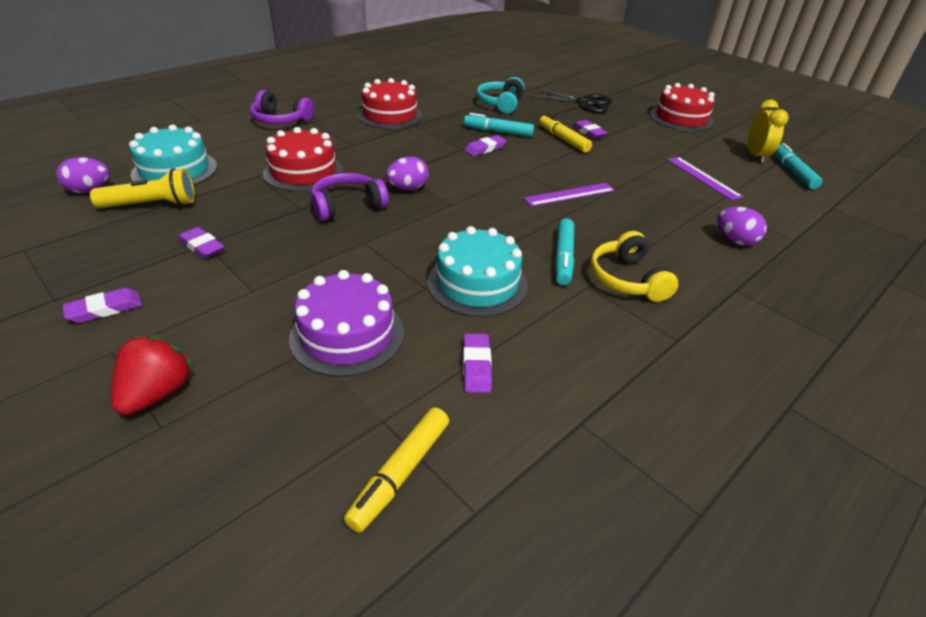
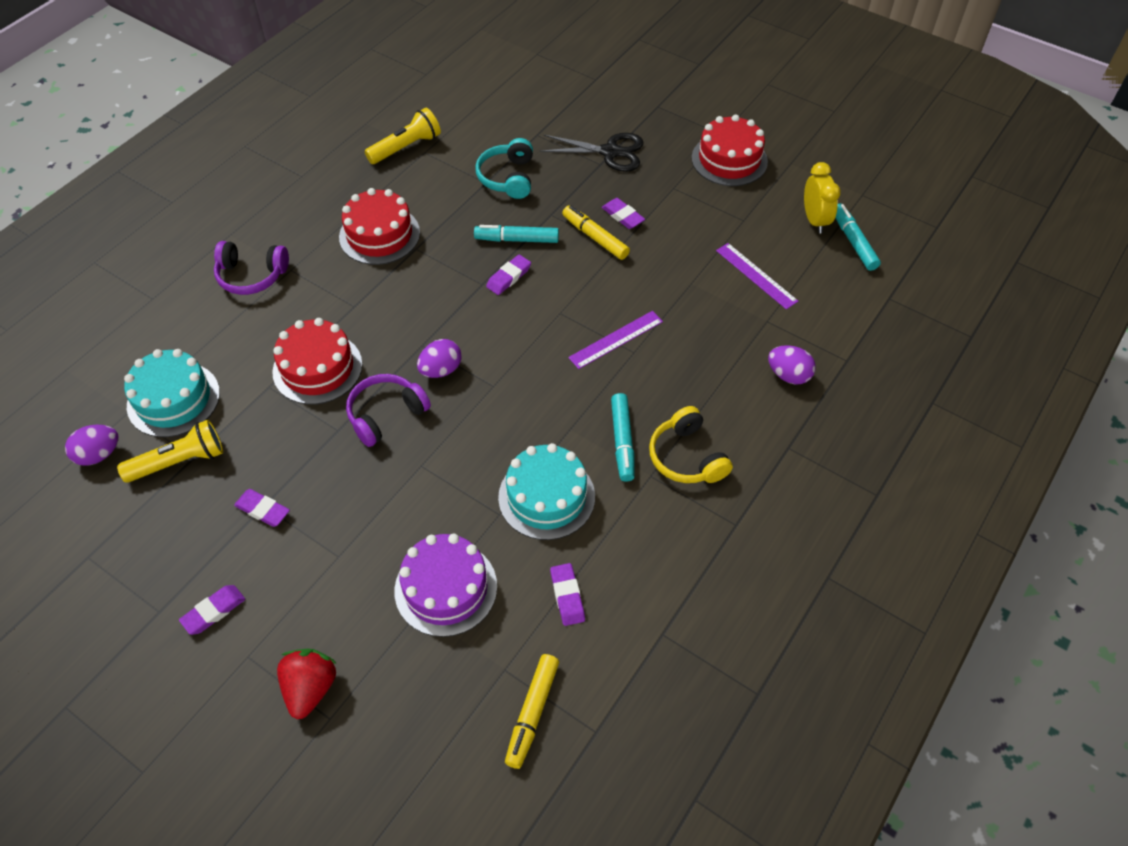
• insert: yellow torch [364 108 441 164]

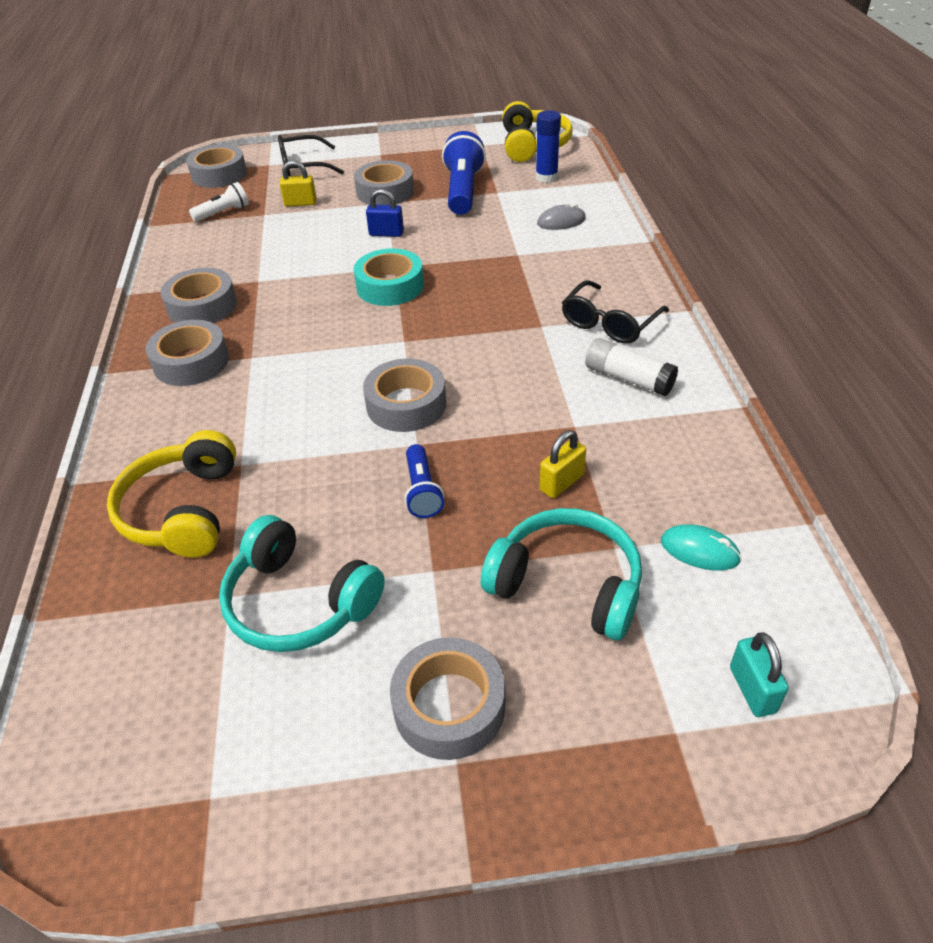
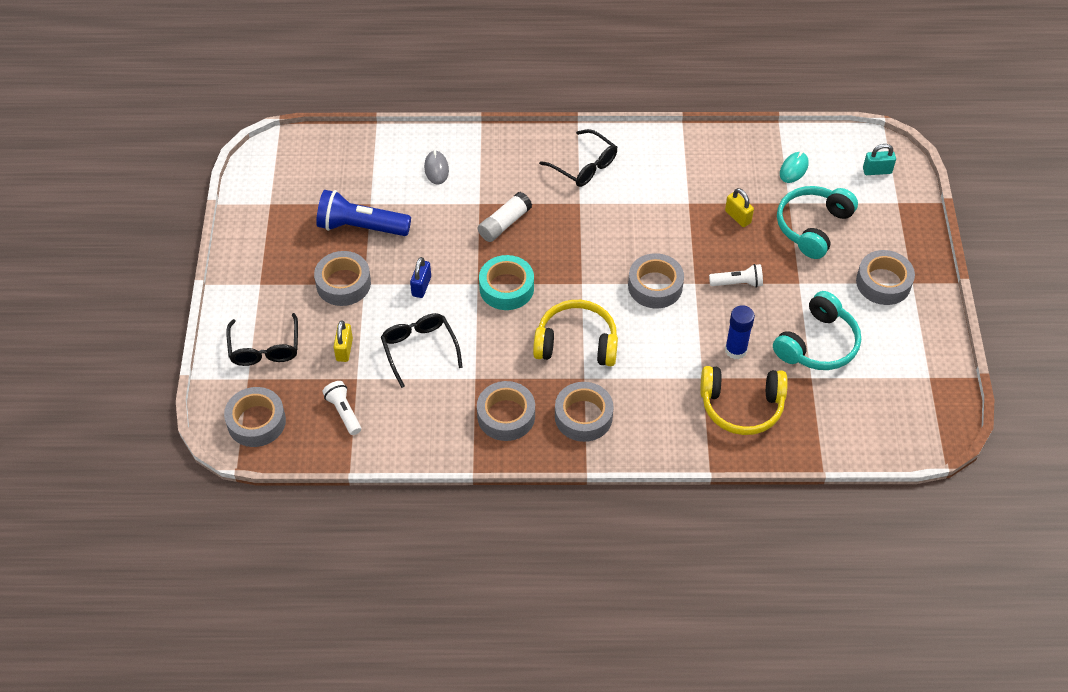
• insert: jet-black spectacles [381 313 463 388]
• move: yellow headset [502 101 573 162] to [533 300 618 366]
• move: cobalt glue stick [535 110 561 183] to [725 305 755 359]
• move: snow-white glue stick [585 338 678 396] to [478 192 532 242]
• recolor: cobalt torch [405 444 444 518] to snow-white torch [709 264 763 288]

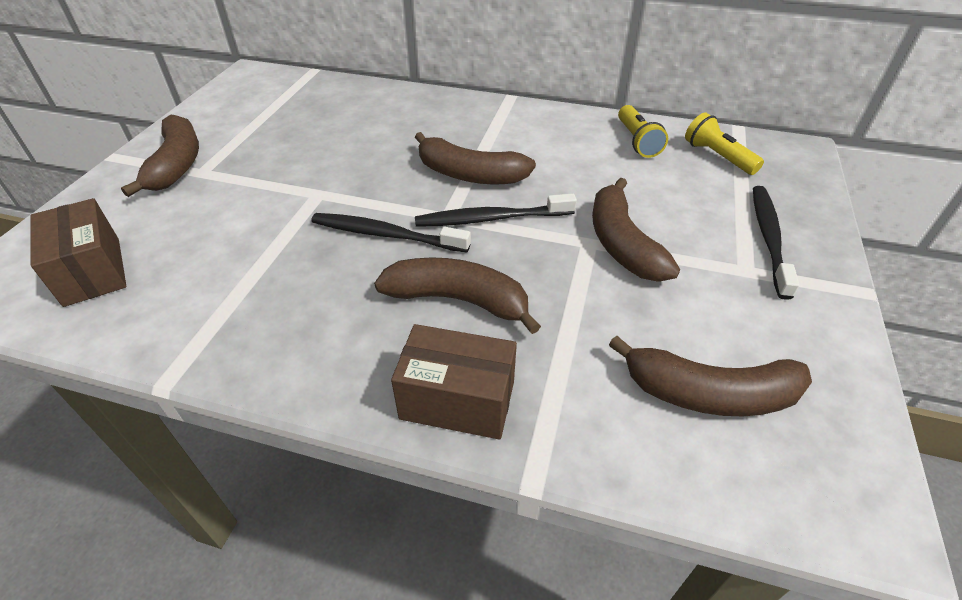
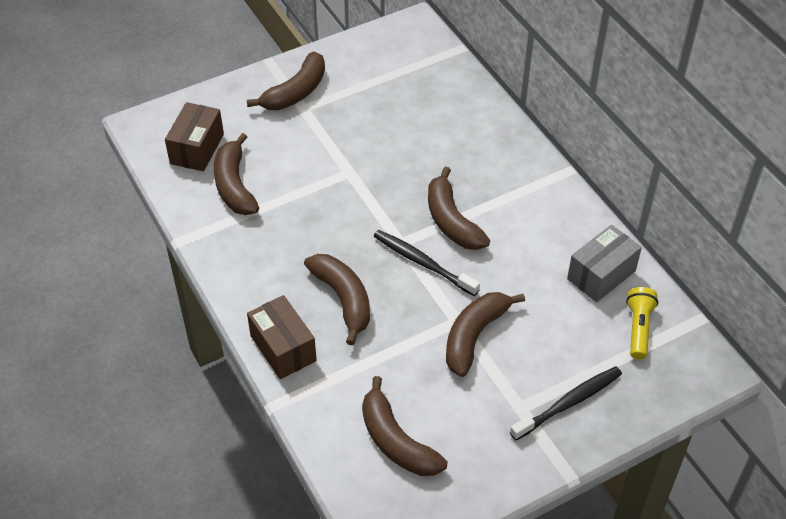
• delete: jet-black dental brush [312 213 471 253]
• insert: dark brown toy banana [214 133 259 215]
• replace: yellow torch [618 105 668 158] to grey parcel [567 225 642 302]

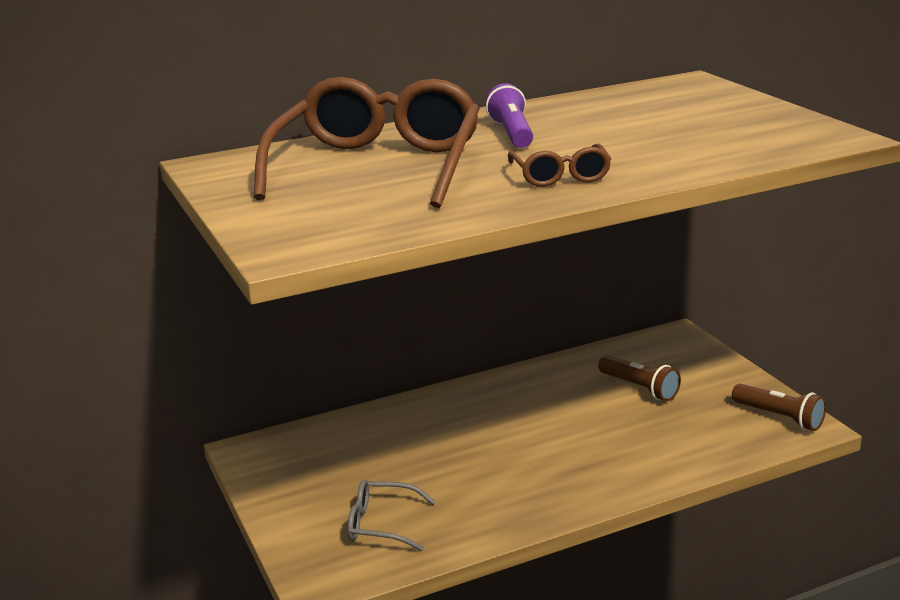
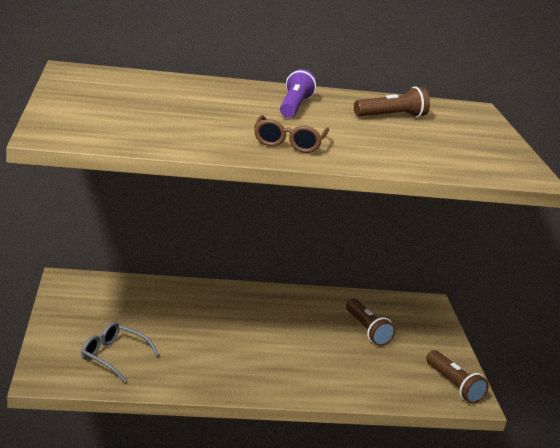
• delete: dark brown spectacles [253 77 480 208]
• insert: dark brown torch [354 87 430 118]

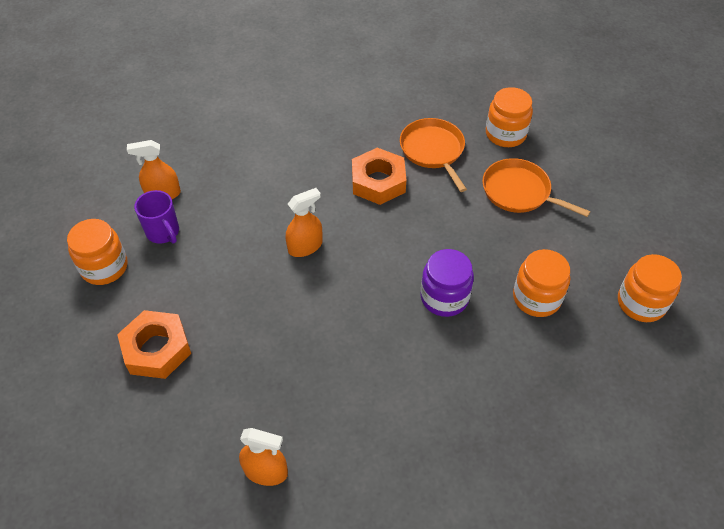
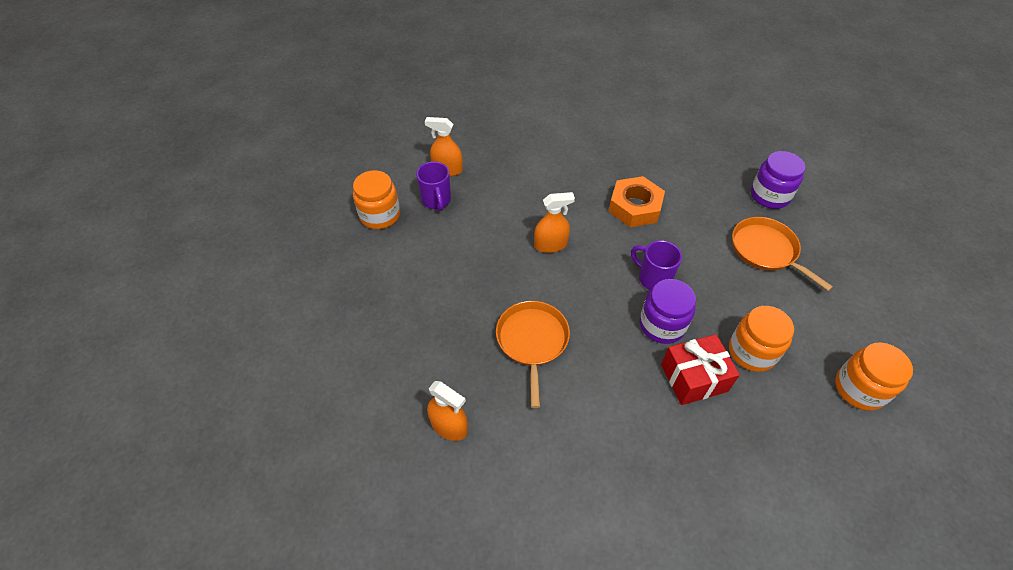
• delete: orange-coloured hexagon nut [117 310 191 379]
• insert: violet tea mug [631 240 682 290]
• insert: scarlet present [661 334 740 405]
• move: orange-coloured pan [400 118 467 192] to [496 301 570 408]
• recolor: orange-coloured preserve jar [486 87 533 147] to violet preserve jar [751 151 805 209]

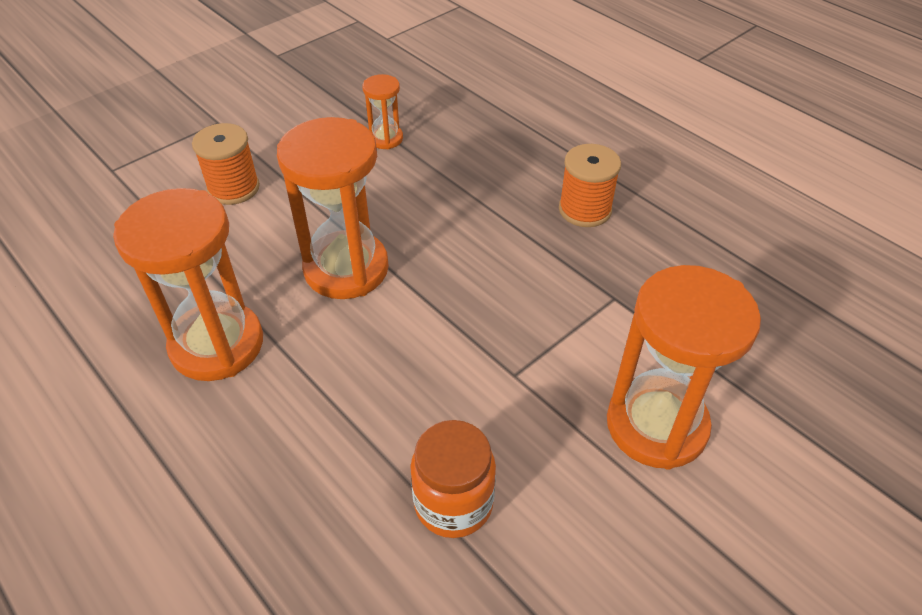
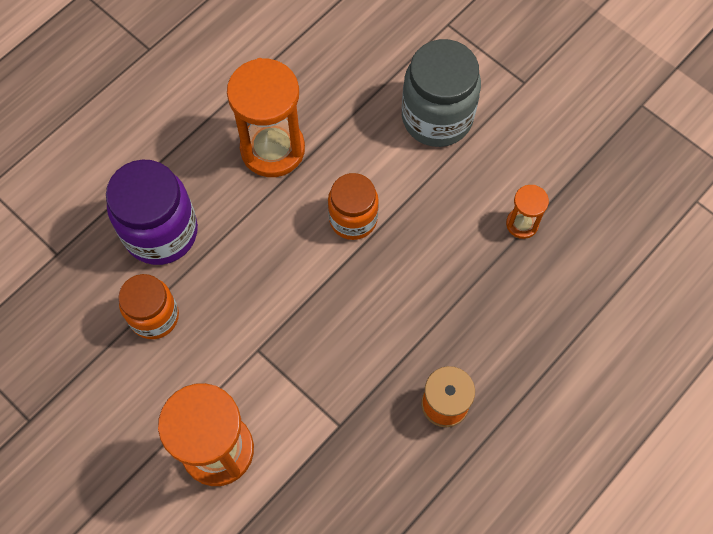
• insert: violet preserve jar [106 159 198 265]
• replace: orange-coloured reel of thread [192 123 260 205] to grey preserve jar [402 39 481 147]
• replace: orange-coloured sandglass [277 117 389 299] to orange-coloured preserve jar [328 173 379 240]

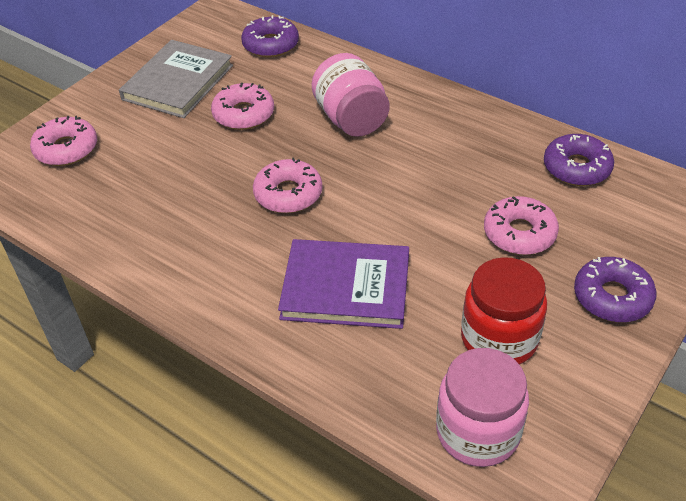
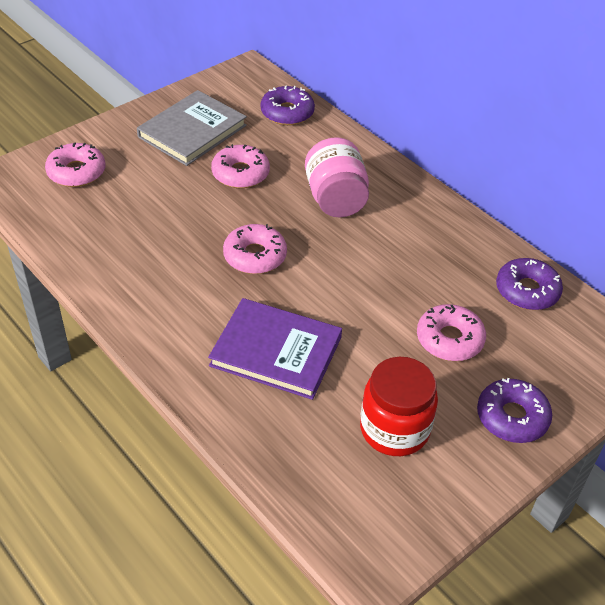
• delete: pink preserve jar [436 348 529 467]

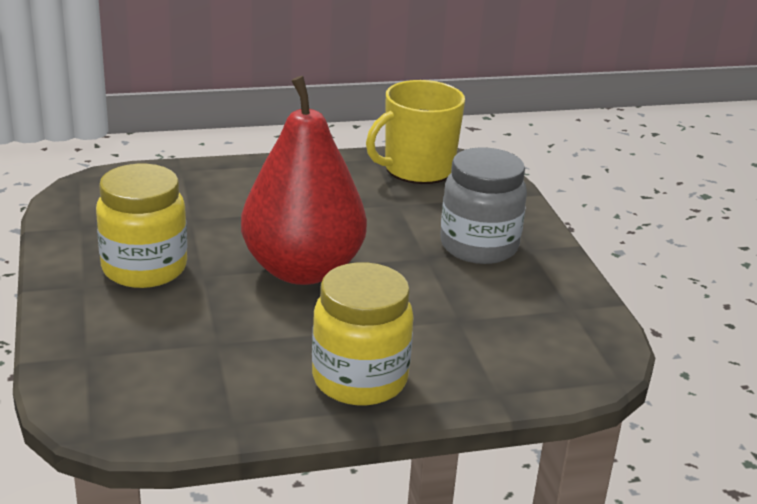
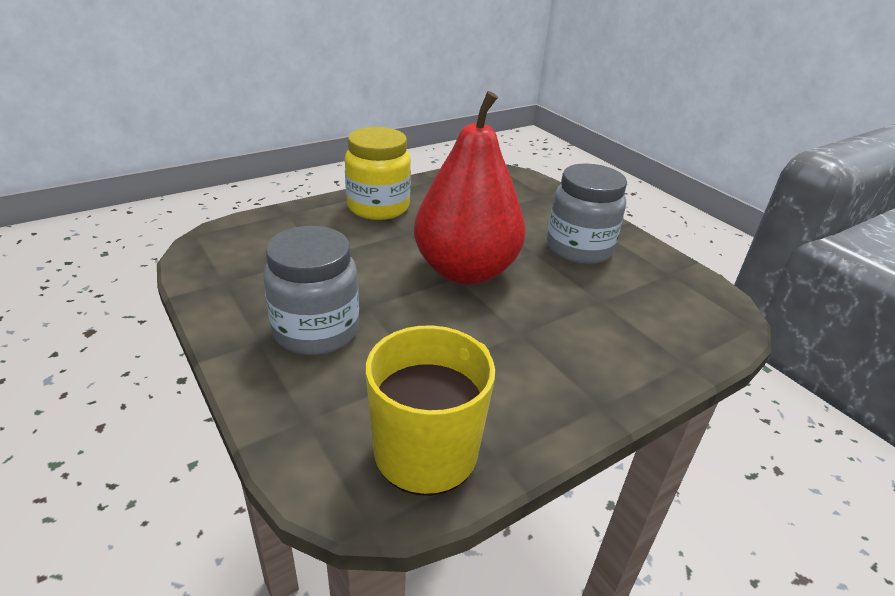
• recolor: yellow preserve jar [96 164 187 288] to grey preserve jar [547 164 627 264]

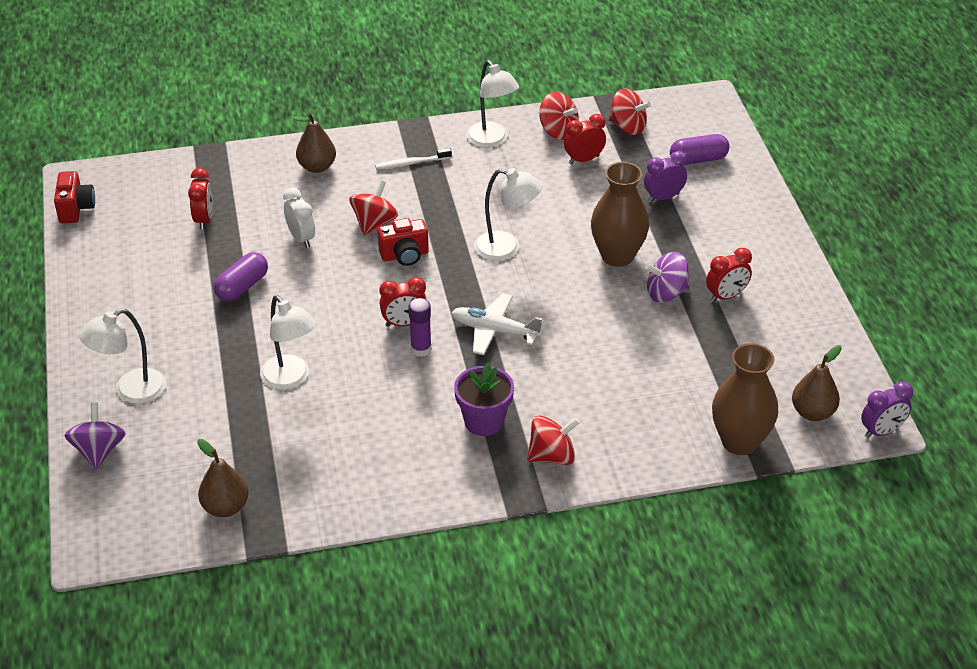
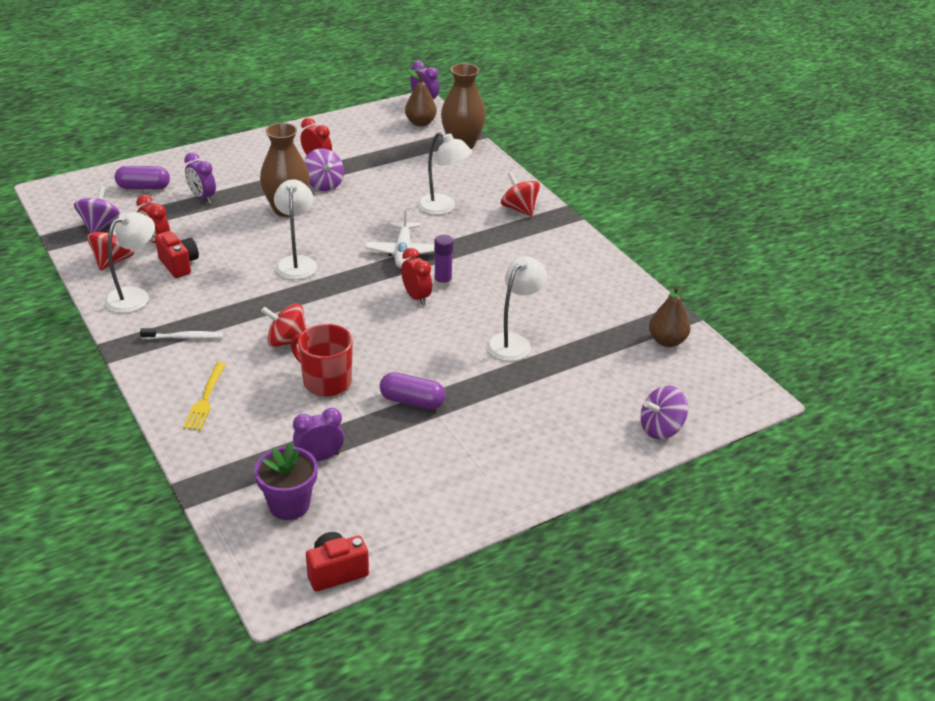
• move: snow-white lamp [79 309 166 404] to [417 132 472 215]
• move: scarlet compact camera [378 218 429 266] to [155 231 199 278]
• move: violet flower pot [454 363 514 436] to [254 443 318 520]
• replace: snow-white bedside clock [283 187 315 248] to scarlet tea mug [291 324 353 397]
• replace: dark brown pear fruit [293 113 336 173] to yellow table fork [183 362 226 430]
• recolor: scarlet bedside clock [188 168 213 230] to violet bedside clock [293 408 344 461]
• recolor: scarlet whirligig [609 89 651 135] to violet whirligig [74 186 121 233]
• rotate: snow-white dental brush [375 148 452 170] = [140 328 223 340] 60 degrees counterclockwise
• rotate: violet capsule [670 134 730 165] = [115 166 170 189] 60 degrees counterclockwise

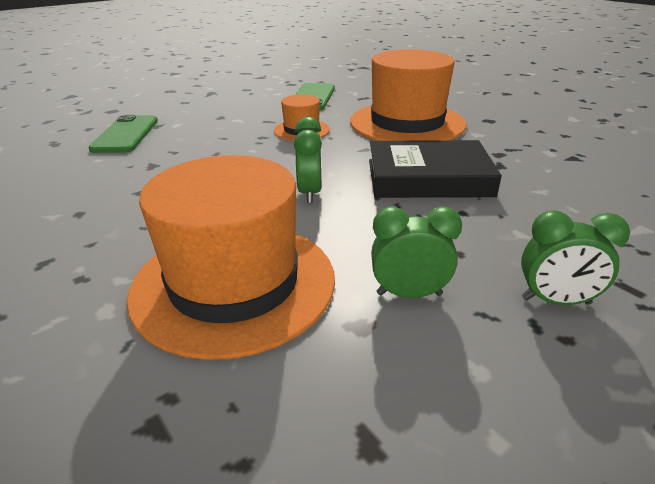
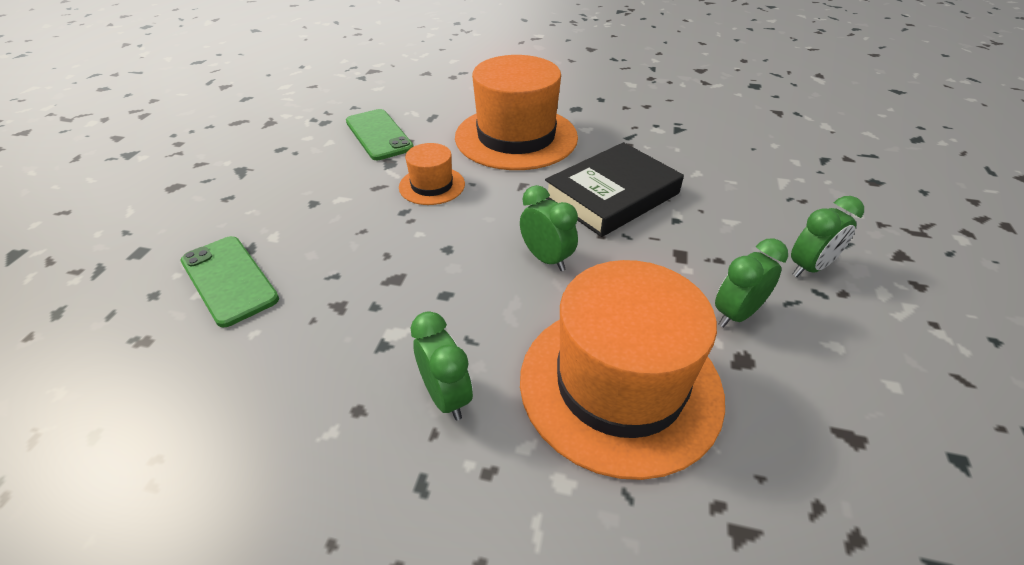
• insert: leaf-green bedside clock [411 311 473 420]

